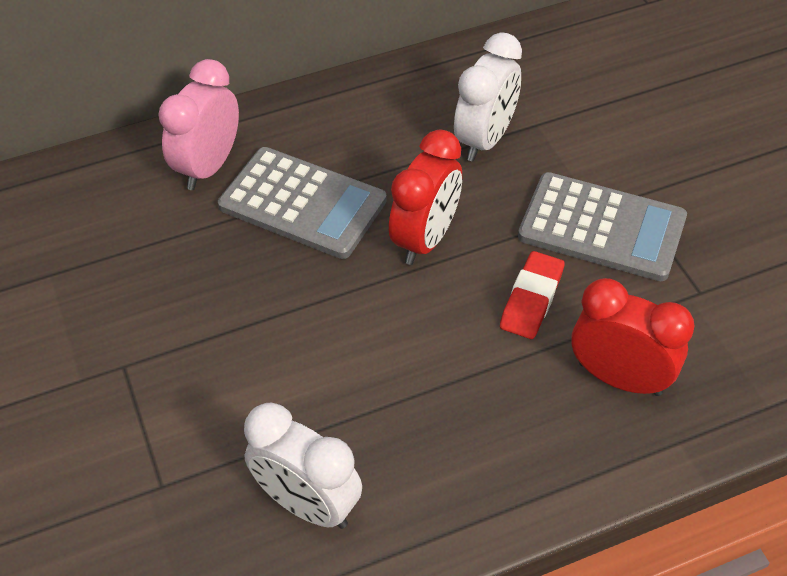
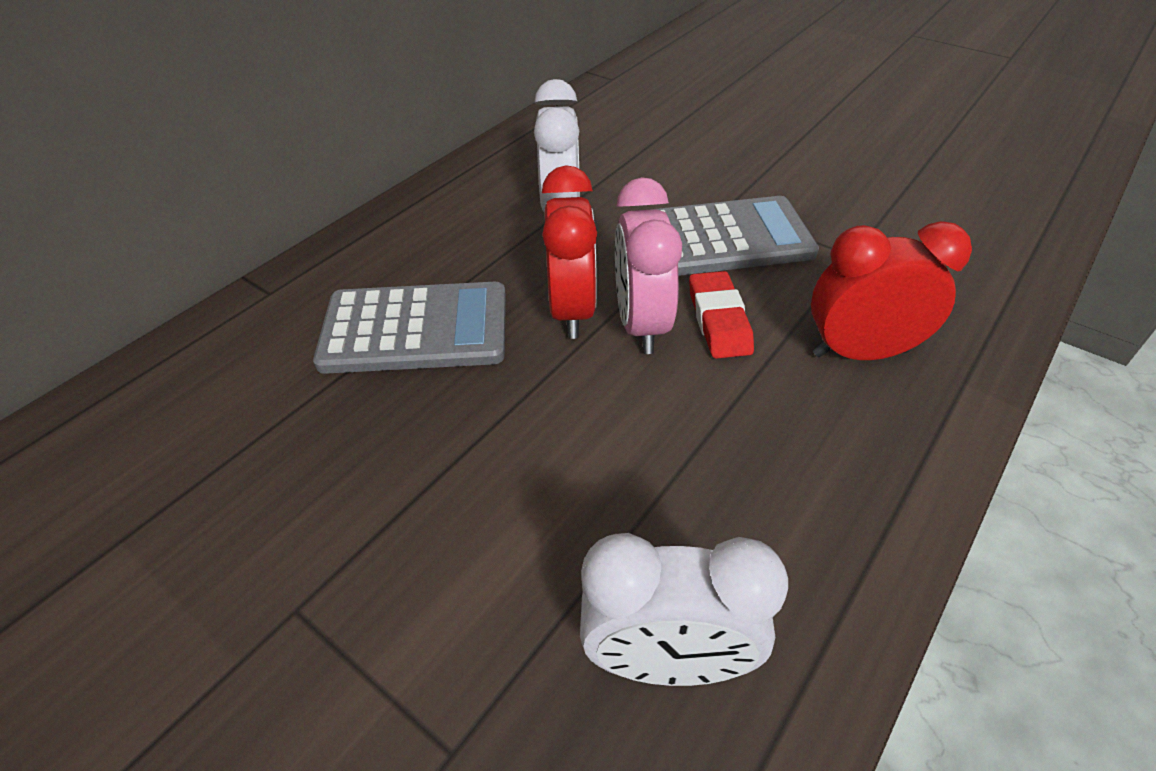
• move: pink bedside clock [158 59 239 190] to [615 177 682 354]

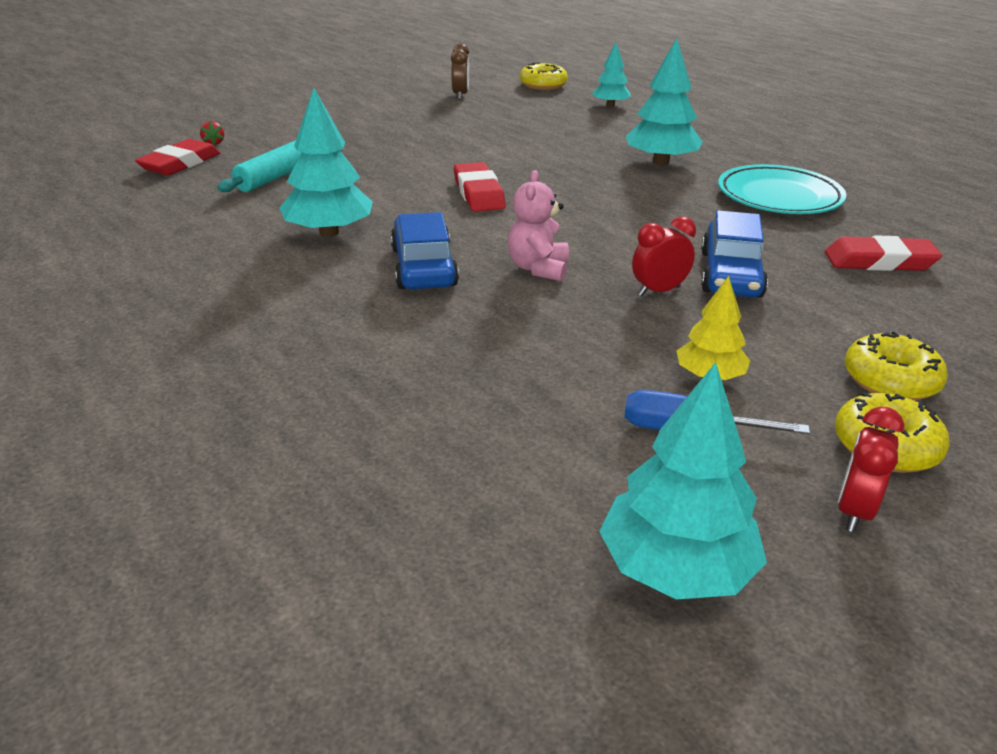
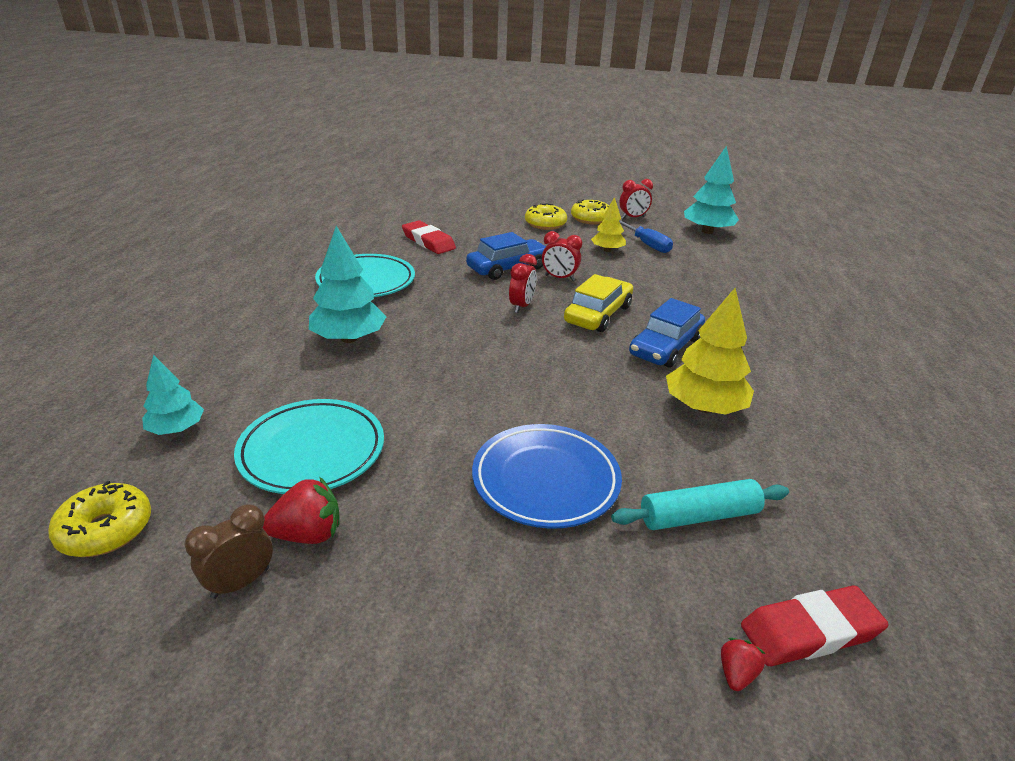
• delete: scarlet eraser [454 162 506 212]
• insert: turquoise flat dish [234 399 384 494]
• insert: scarlet strawberry [263 477 340 544]
• insert: cobalt flat dish [472 424 622 529]
• insert: scarlet bedside clock [509 254 537 313]
• replace: pink teddy bear [508 170 569 281] to yellow automobile [564 274 633 332]
• recolor: turquoise fir tree [280 88 373 237] to yellow fir tree [666 288 754 415]

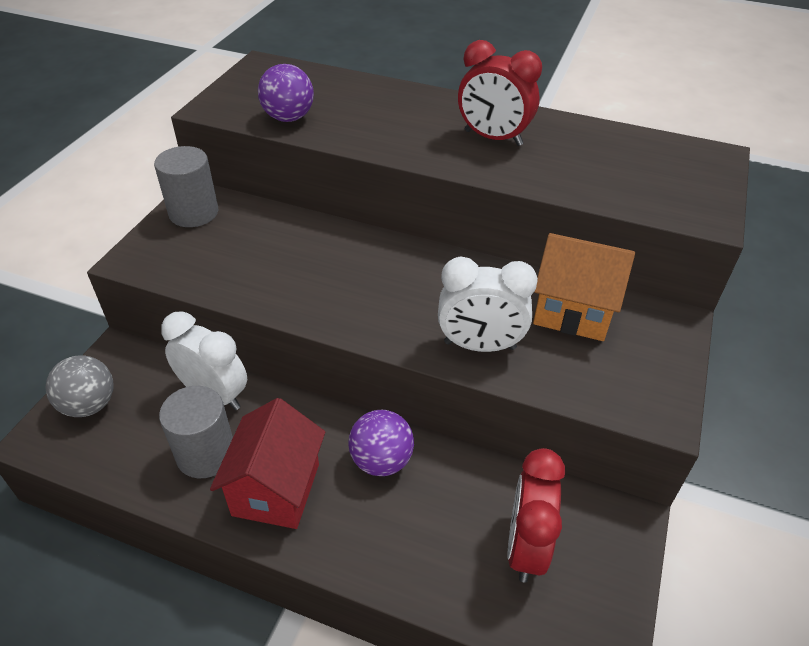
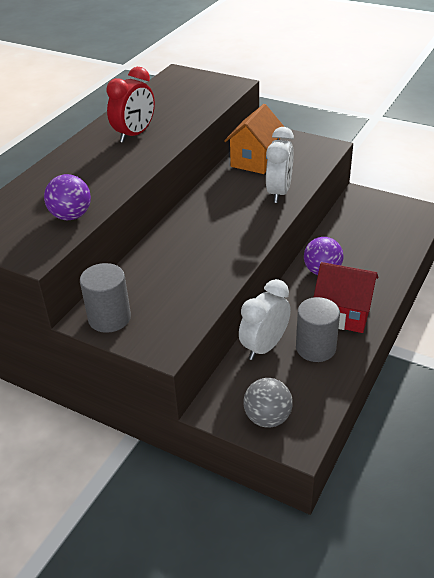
• delete: scarlet bedside clock [507 448 565 583]

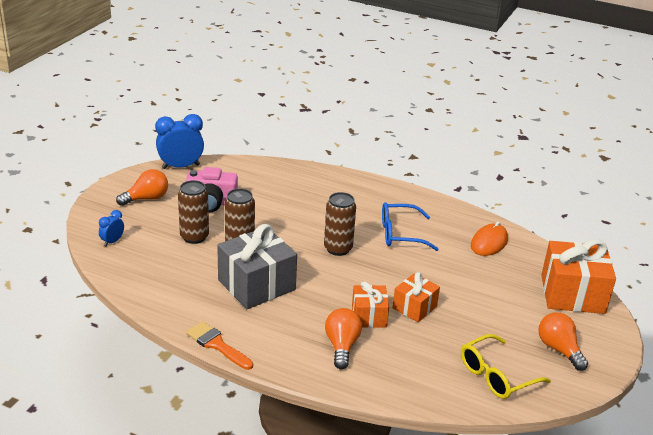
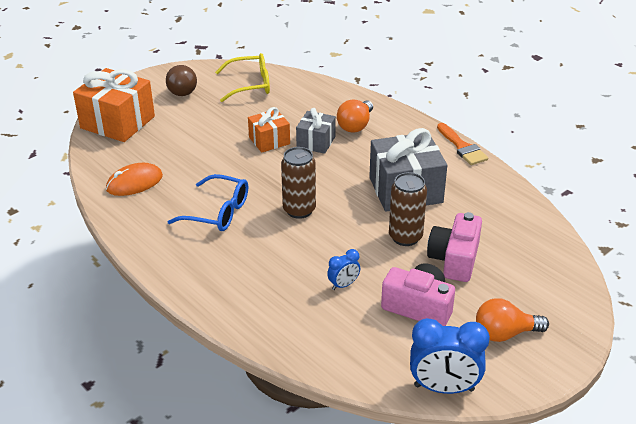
• move: cobalt bedside clock [99 210 124 246] to [327 249 360 290]
• replace: dark brown tin [178 180 209 244] to pink compact camera [427 212 482 282]
• recolor: orange-coloured present [352 282 389 328] to grey present [296 108 336 154]
• recolor: orange-coloured lightbulb [539 312 588 371] to dark brown lightbulb [166 65 197 96]

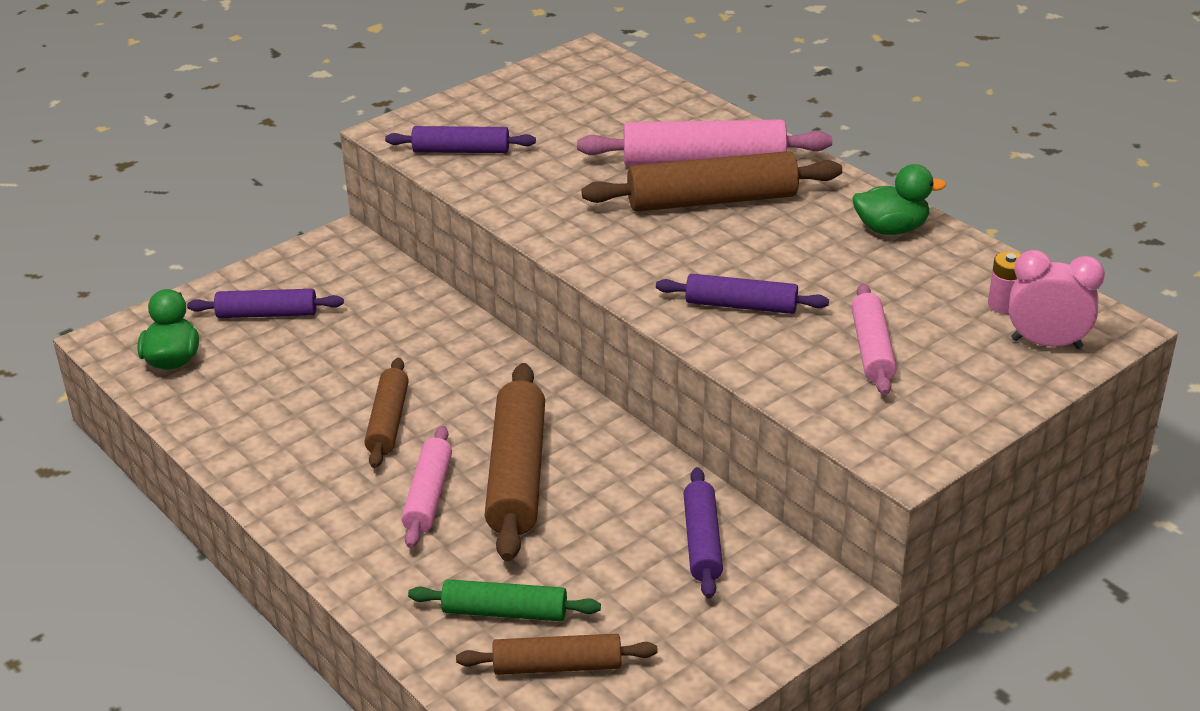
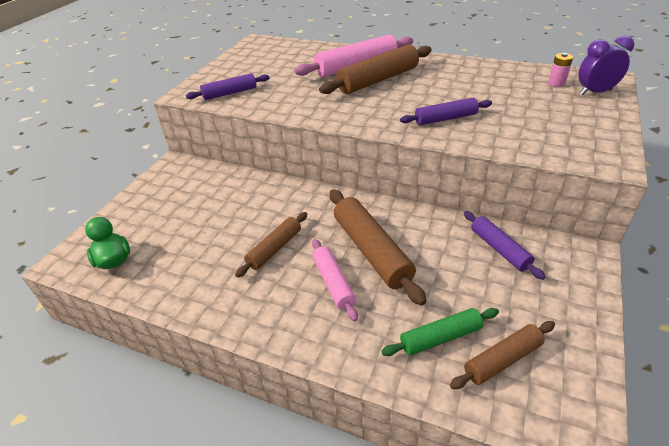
• delete: violet pastry roller [187 289 344 318]
• delete: pink pastry roller [851 283 897 395]
• delete: leaf-green duck [852 164 946 235]
• recolor: pink bedside clock [1009 250 1105 349] to violet bedside clock [578 35 634 95]
• rotate: dark brown pastry roller [365 358 409 468] = [235 212 307 278] 60 degrees clockwise

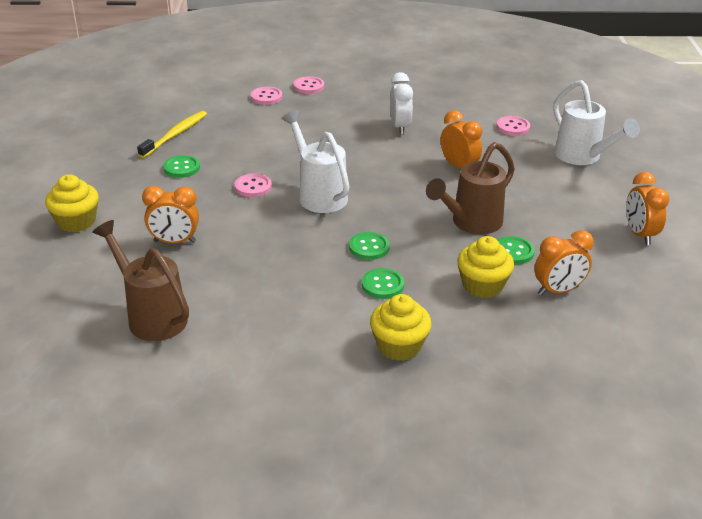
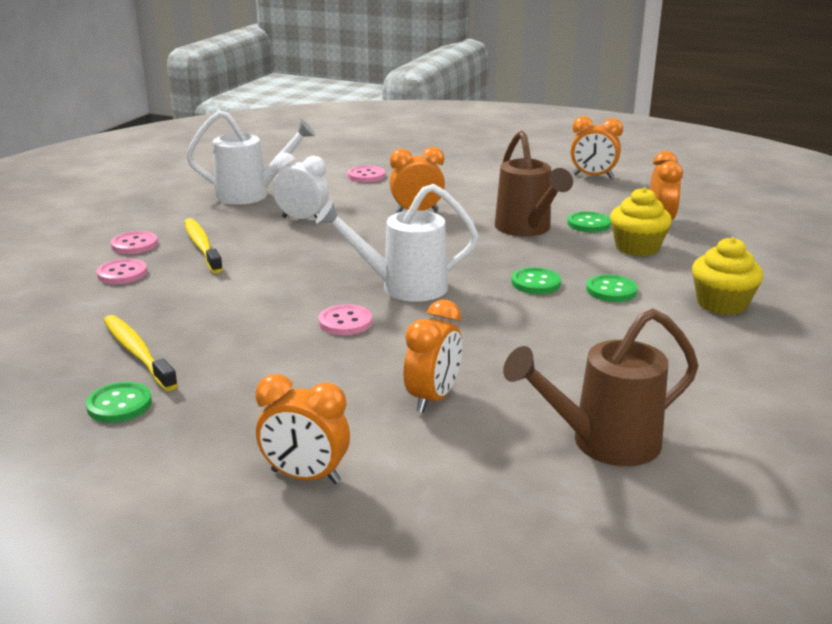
• insert: yellow dental brush [184 218 223 273]
• move: leaf-green shirt button [163 155 200 178] to [86 382 152 423]
• move: snow-white watering pot [553 80 640 165] to [186 110 316 205]
• replace: yellow cupcake [45 174 99 232] to orange-coloured bedside clock [255 374 350 484]

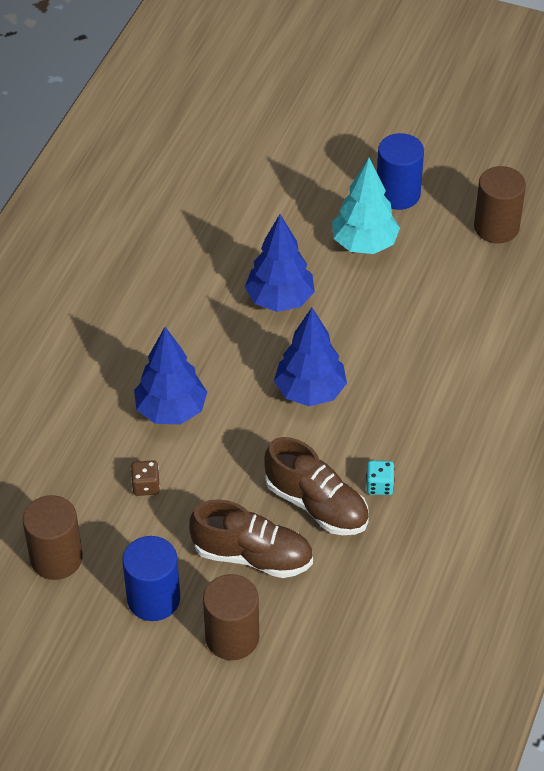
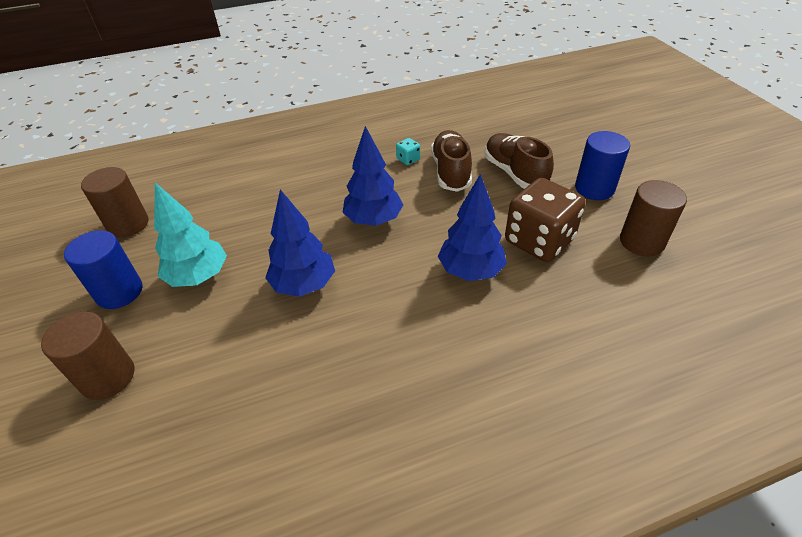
• move: dark brown cylinder shape [203 574 259 660] to [41 312 134 400]
• resize: dark brown die [131 460 160 496] = [505 178 586 262] x2.45

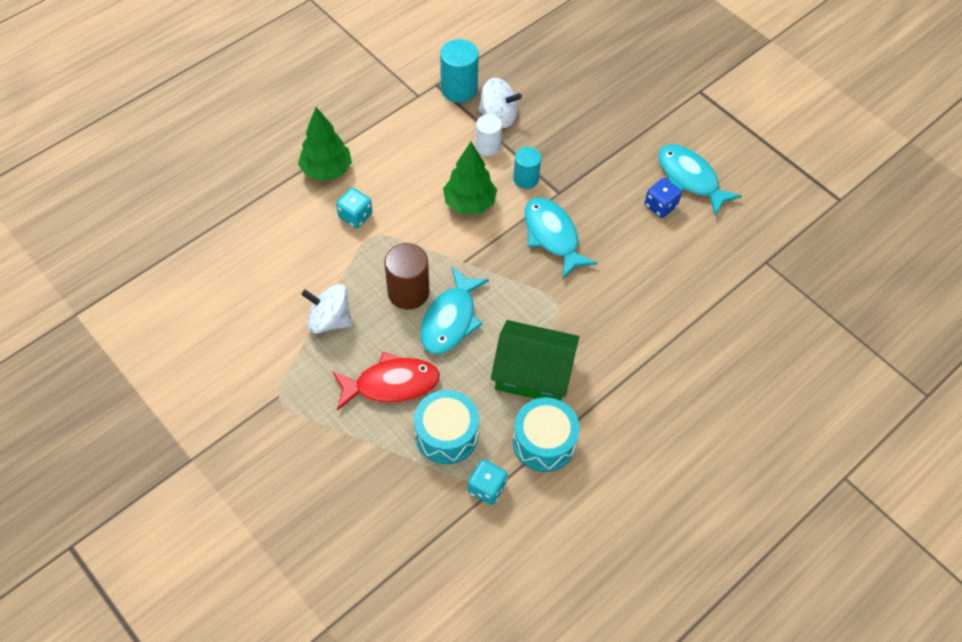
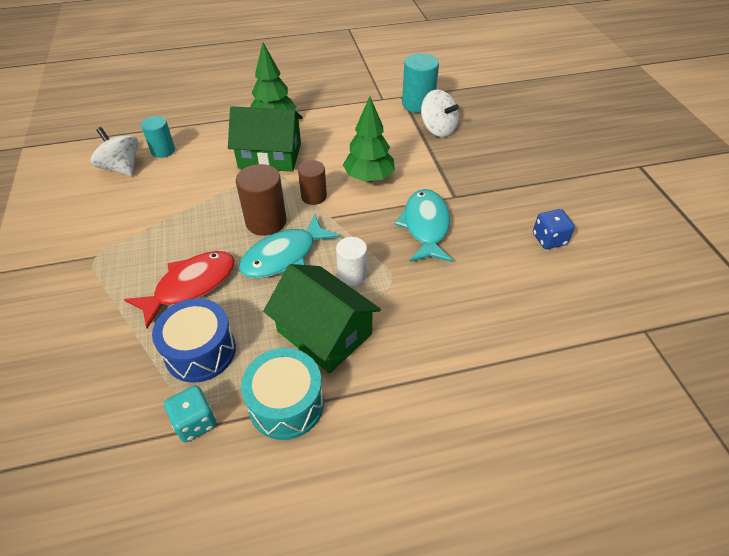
• delete: turquoise fish figure [658 144 742 216]
• insert: dark brown cylinder shape [298 160 327 205]
• move: snow-white whirligig [301 284 352 334] to [90 127 138 176]
• move: snow-white cylinder shape [476 114 502 156] to [336 237 367 286]
• move: turquoise cylinder shape [513 147 541 189] to [141 116 175 158]
• replace: turquoise die [336 188 372 228] to leaf-green house [228 106 303 172]
• recolor: turquoise drum [414 390 479 464] to cobalt drum [152 298 236 383]
• rotate: scarlet fish figure [332 352 440 410] = [124 251 235 329] 60 degrees counterclockwise

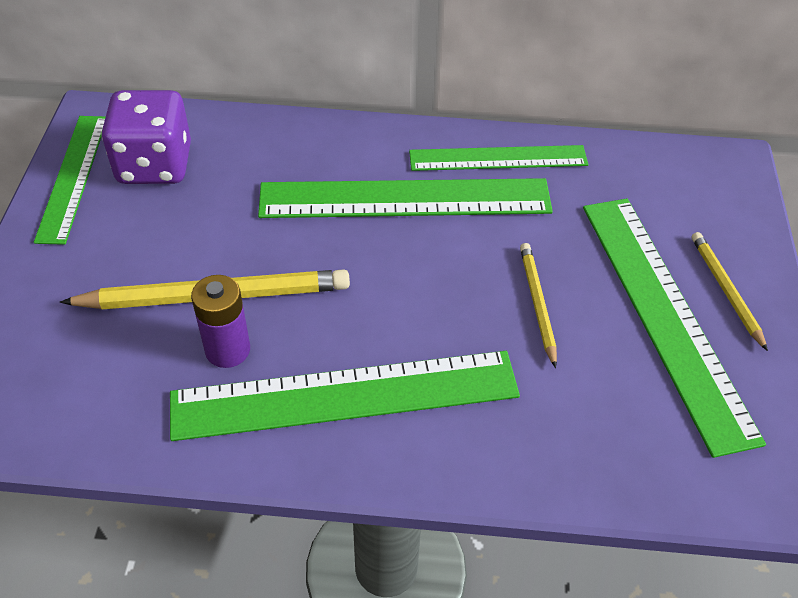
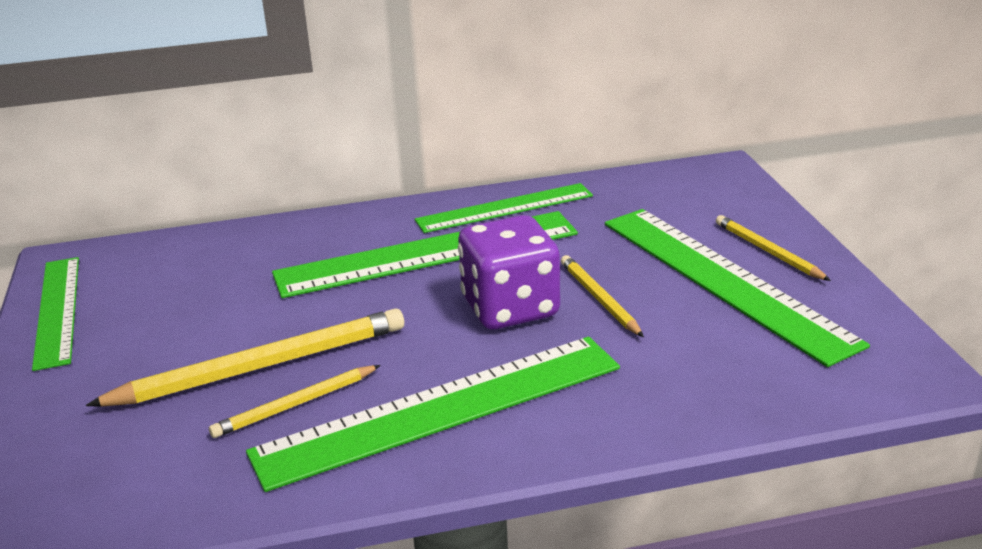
• move: violet die [101 90 191 184] to [458 215 560 329]
• replace: violet power cell [191 275 250 368] to yellow pencil [209 365 381 438]

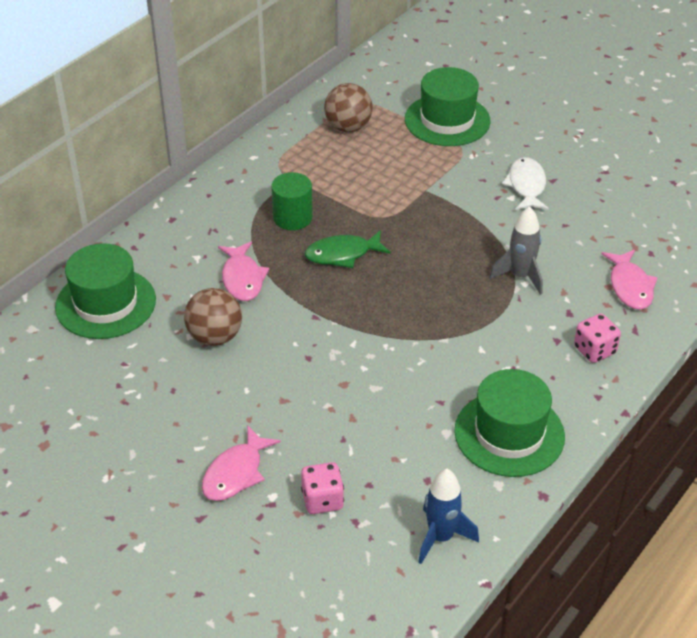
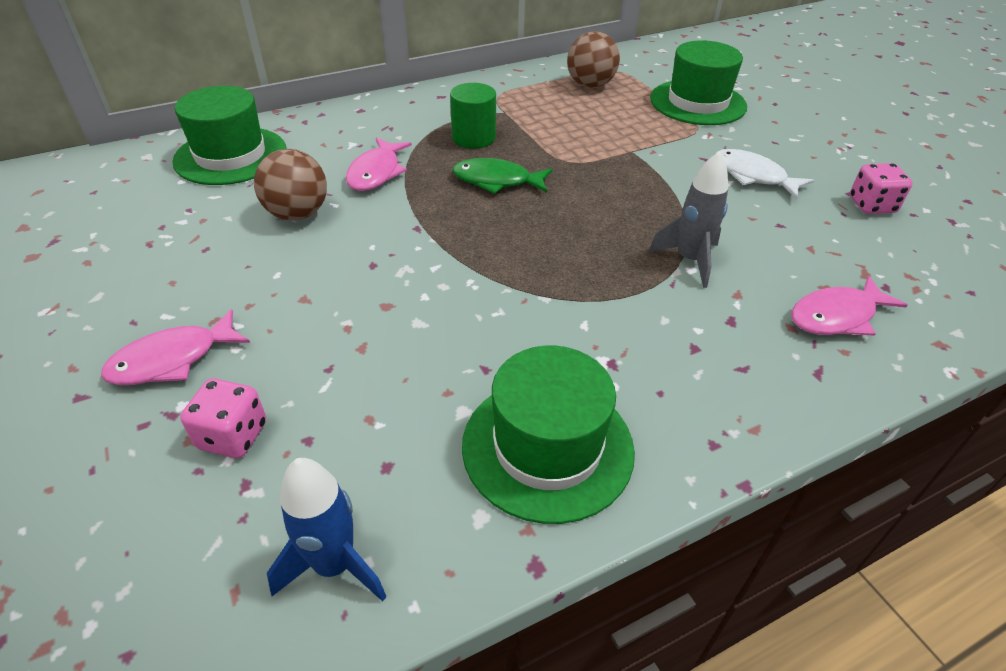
• move: pink die [574 314 621 363] to [850 163 913 214]
• rotate: snow-white fish figure [502 157 549 210] = [715 149 814 199] 75 degrees counterclockwise
• rotate: pink fish figure [601 249 658 310] = [791 276 908 336] 45 degrees clockwise

